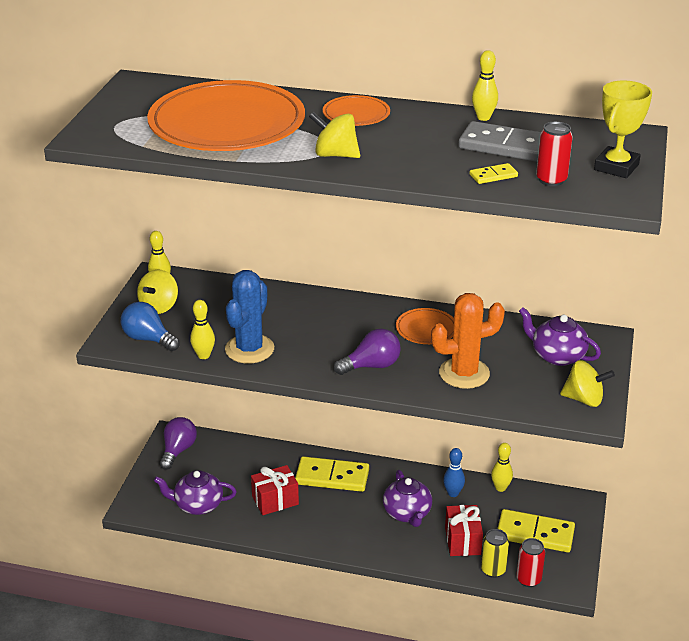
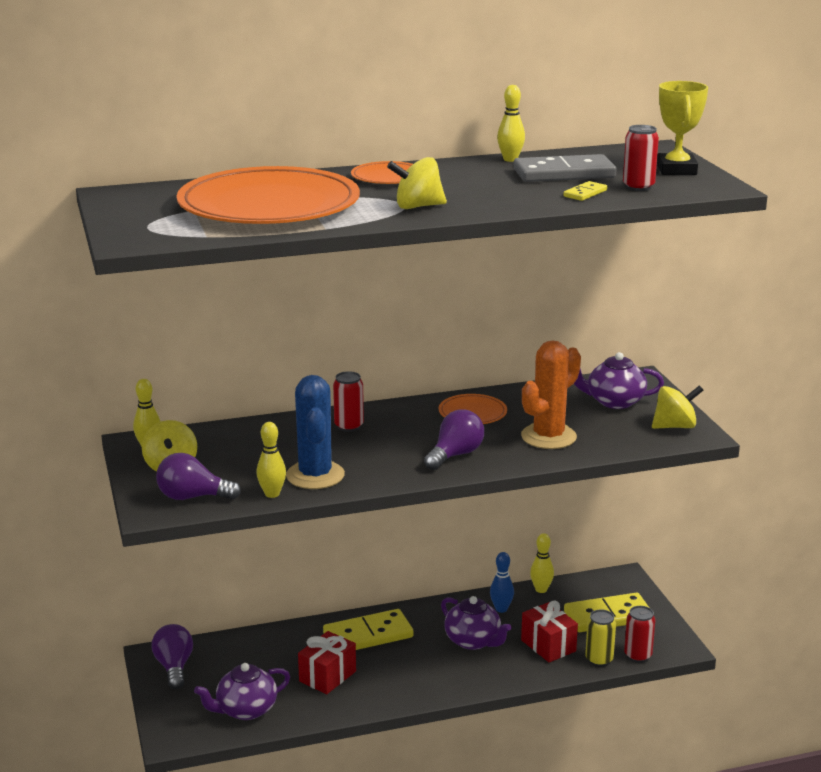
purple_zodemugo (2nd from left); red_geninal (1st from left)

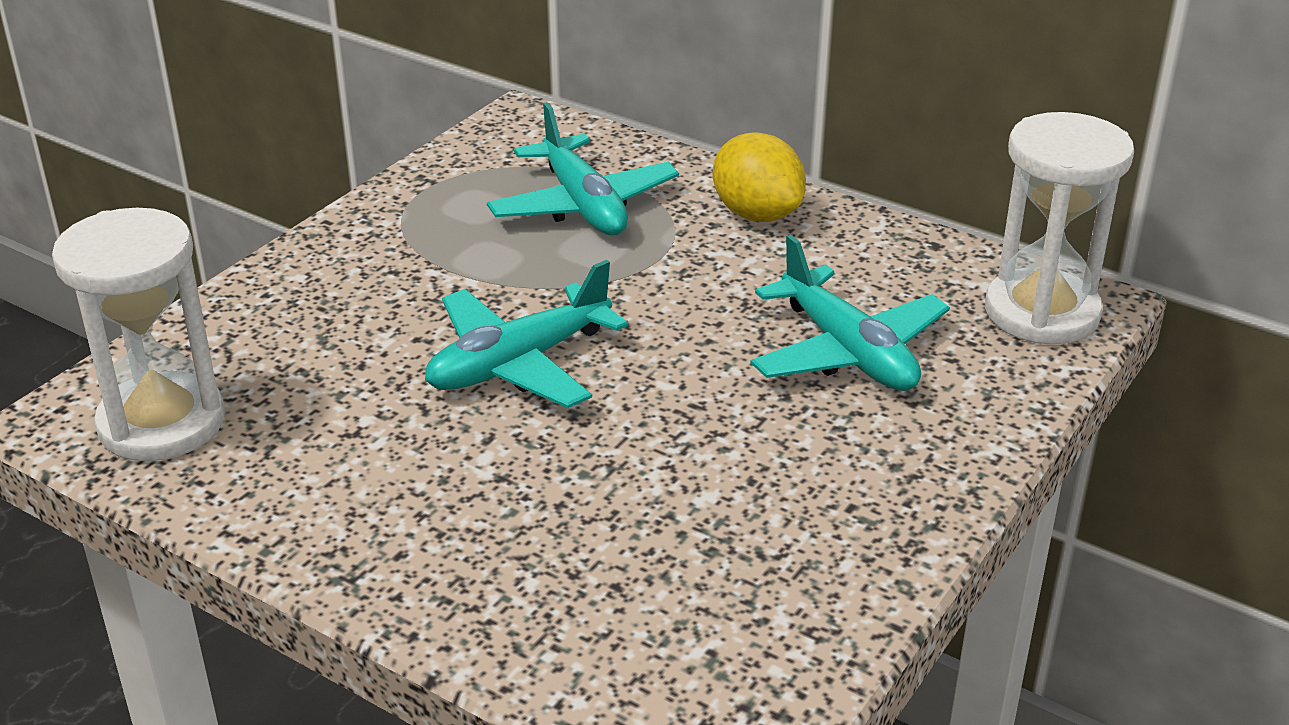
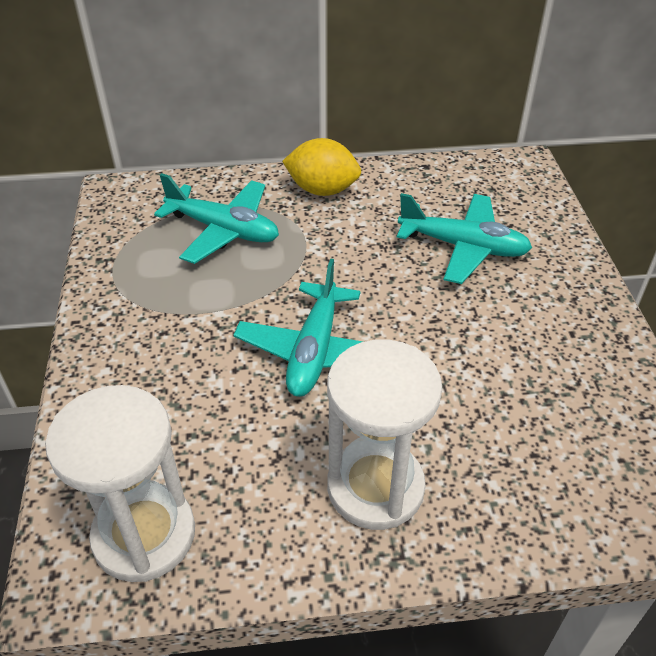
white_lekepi (2nd from left)

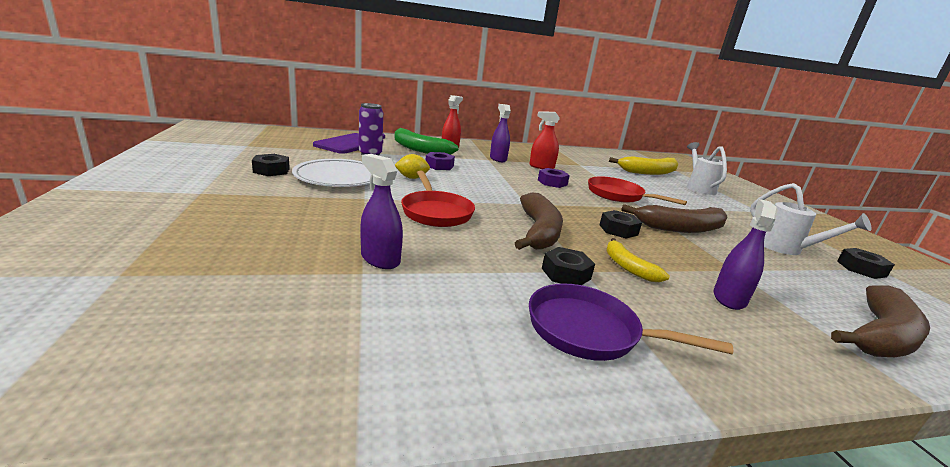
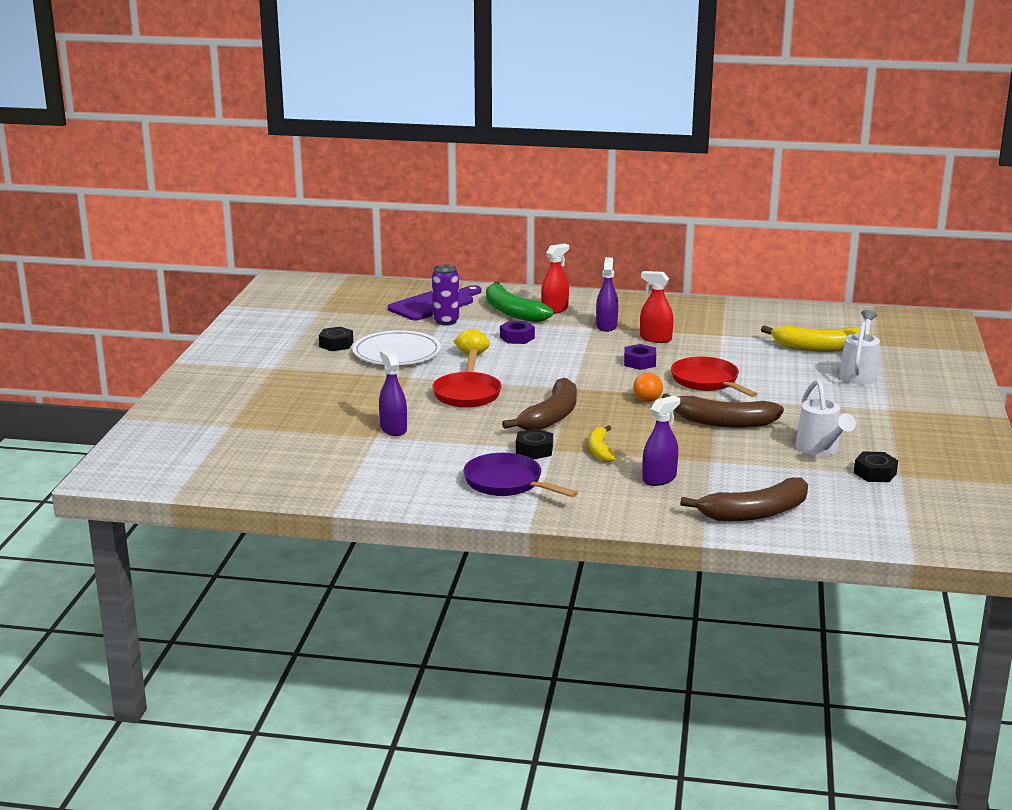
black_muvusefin (3rd from left in the first image); orange_zodemugo

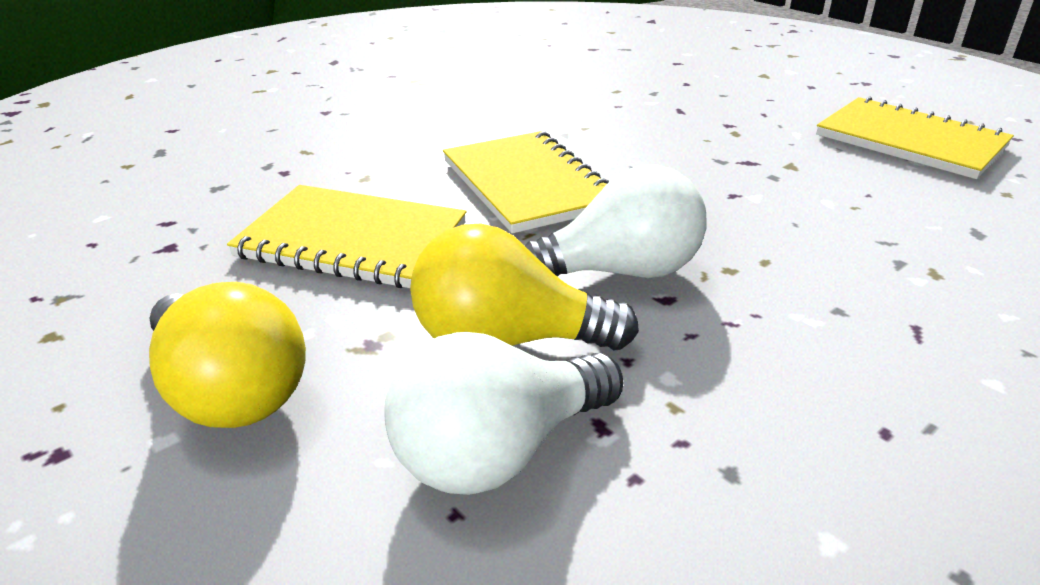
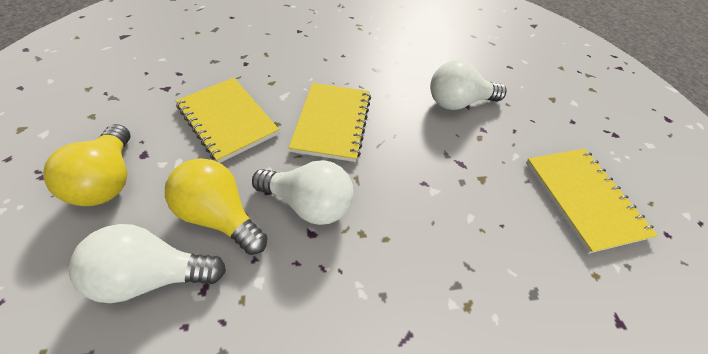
white_zodemugo (3rd from left)

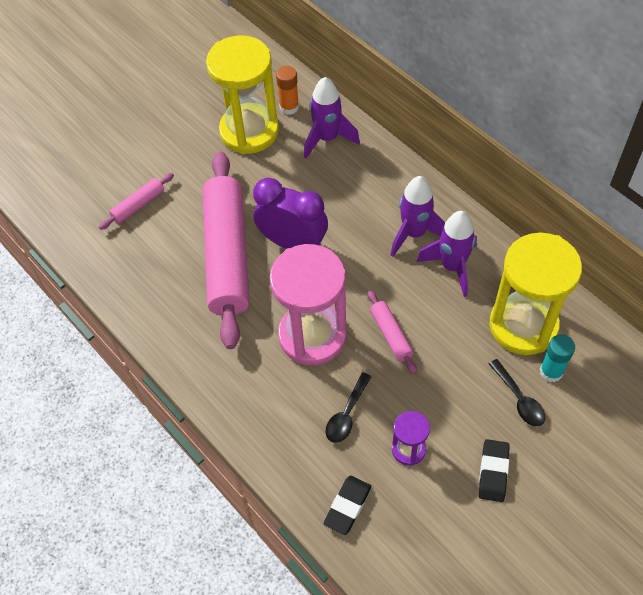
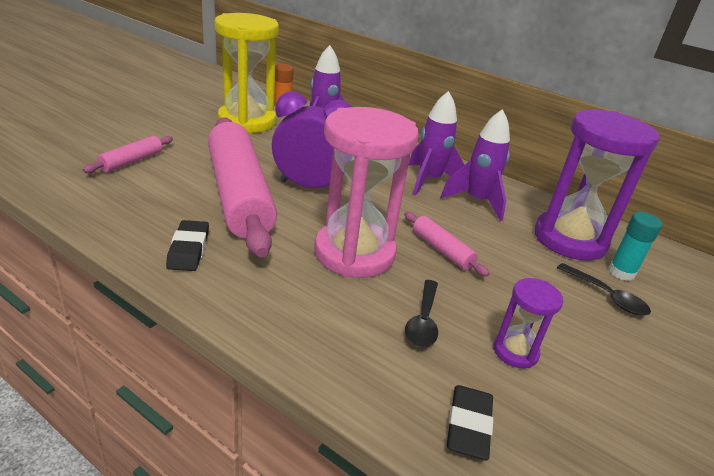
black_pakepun (1st from left); purple_lekepi (2nd from left)

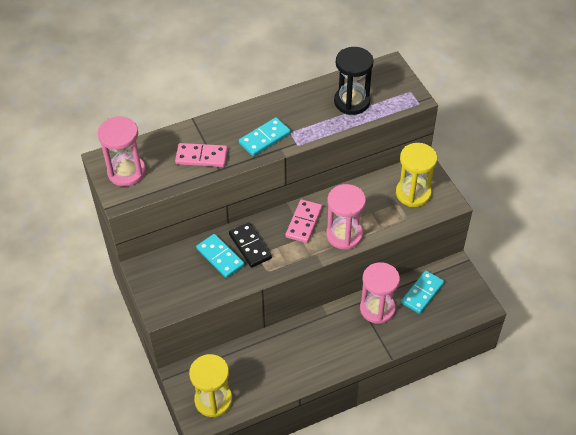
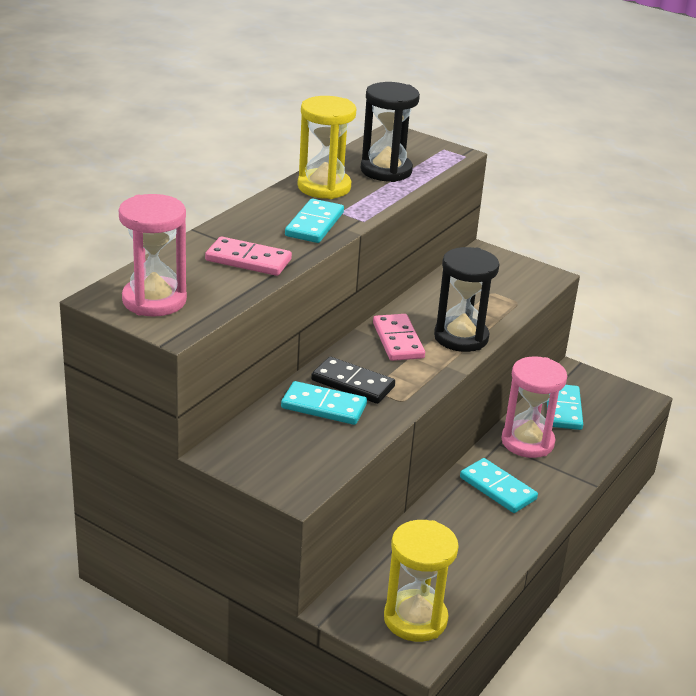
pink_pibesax (1st from left); black_lekepi (2nd from left); yellow_lekepi (1st from left); turquoise_pibesax (3rd from left)

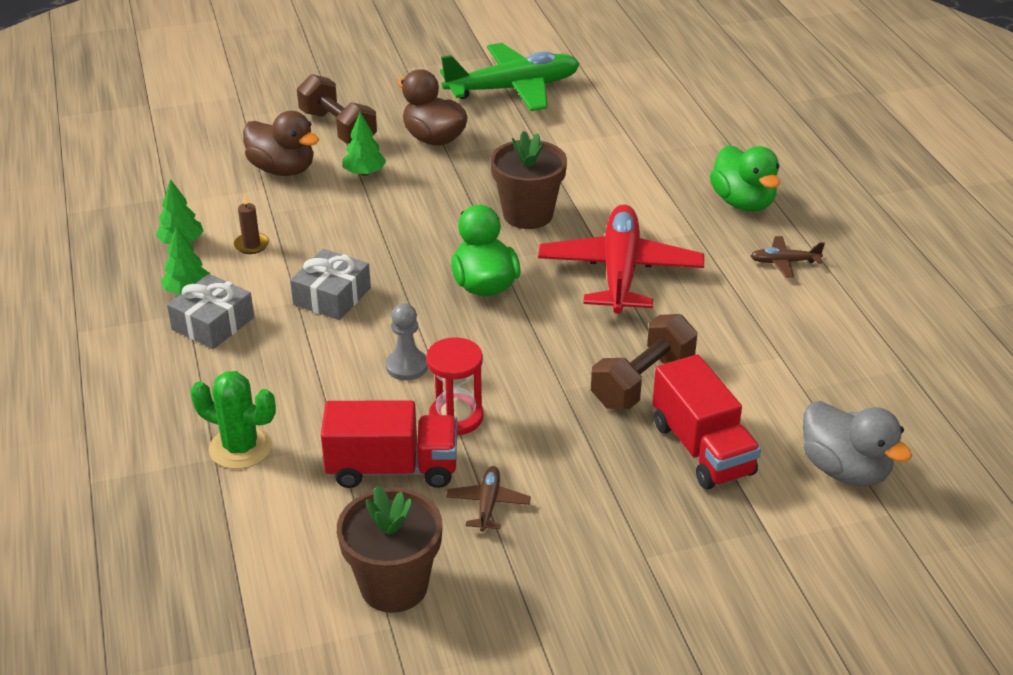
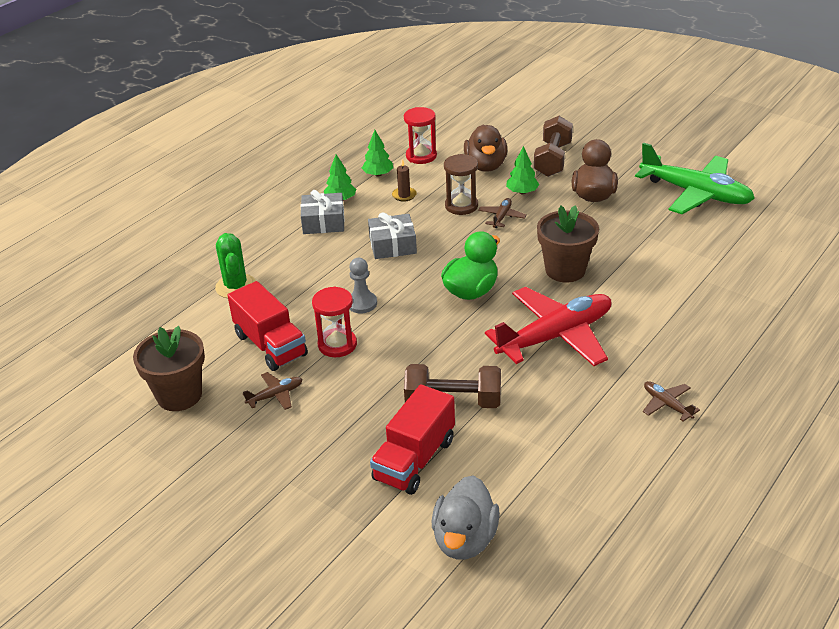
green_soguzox (2nd from left in the first image); red_lekepi (2nd from left); brown_lekepi; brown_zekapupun (2nd from left)

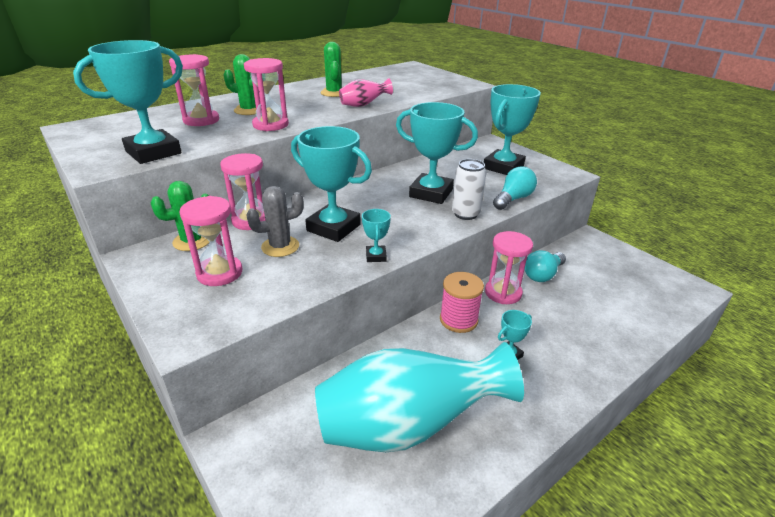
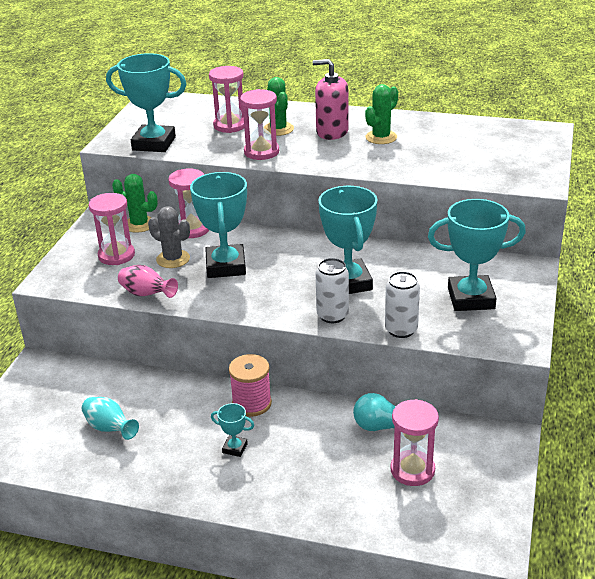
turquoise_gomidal; pink_gomidal; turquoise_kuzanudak (3rd from left in the first image); pink_lekepi (5th from left); white_geninal (2nd from left); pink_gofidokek

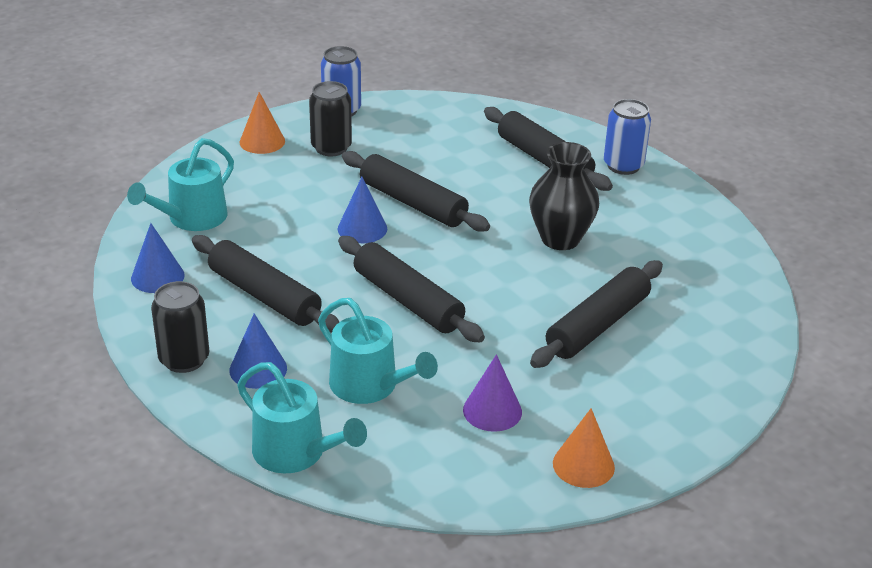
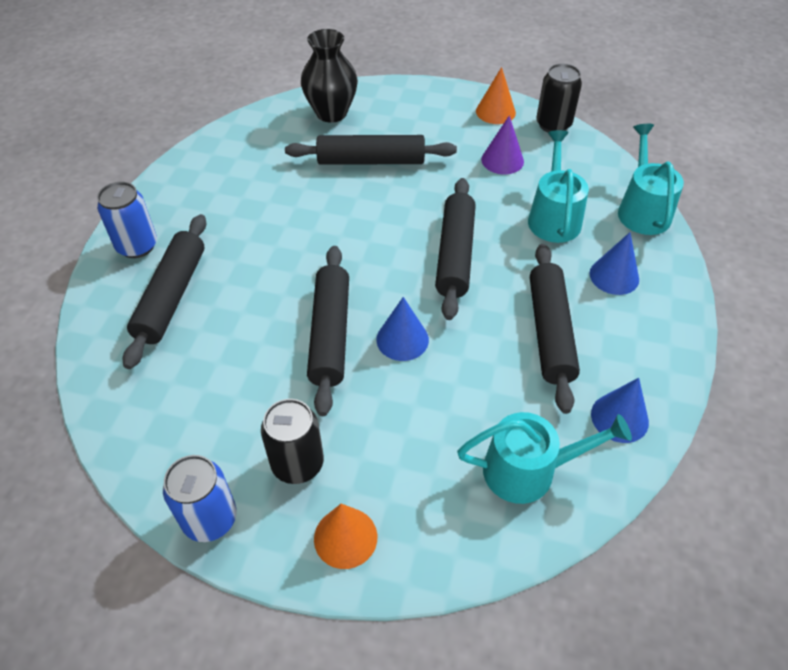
black_geninal (2nd from left); black_gomidal

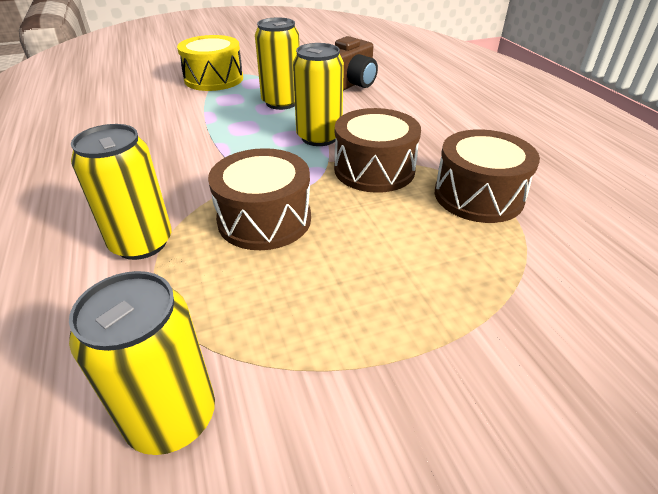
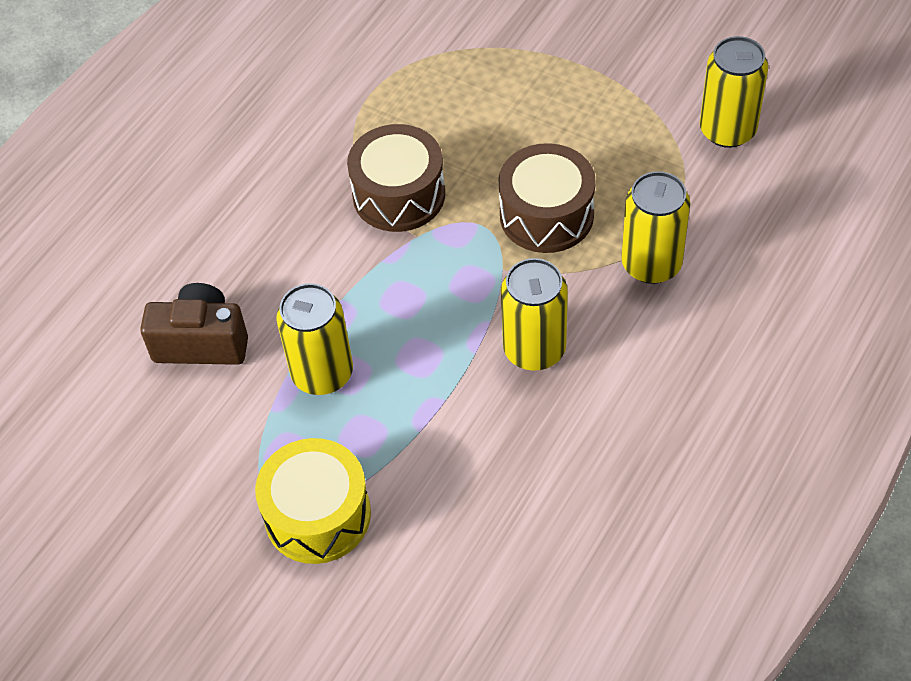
yellow_geninal (2nd from left); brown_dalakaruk (3rd from left in the first image)

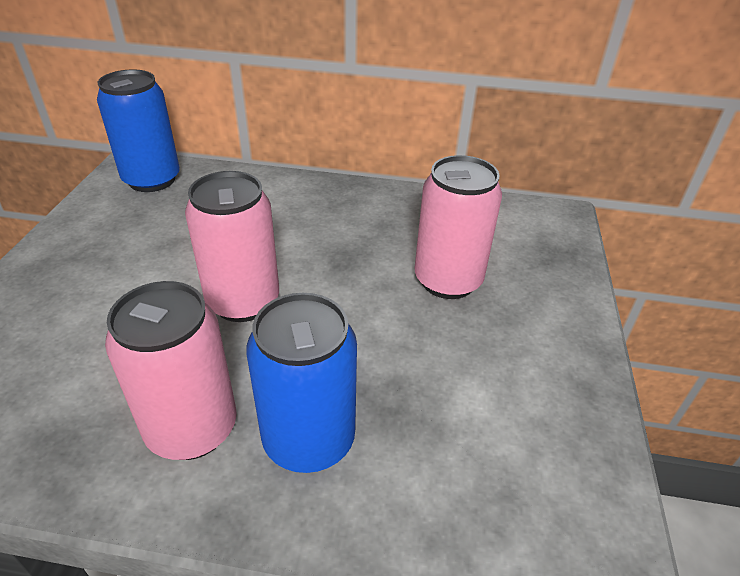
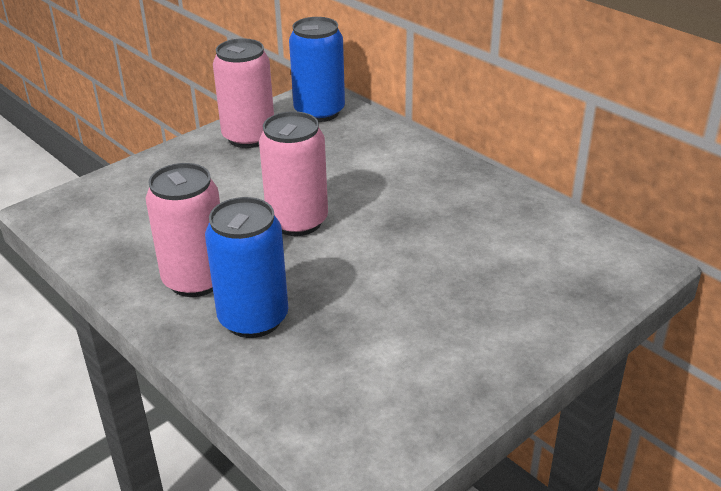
pink_geninal (2nd from left)

